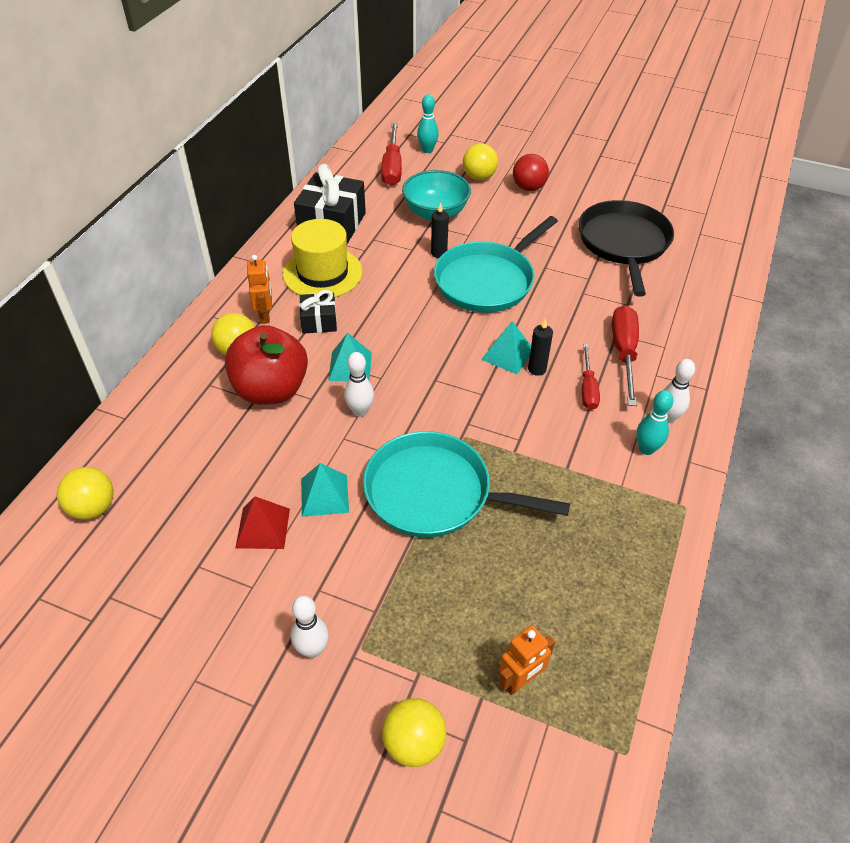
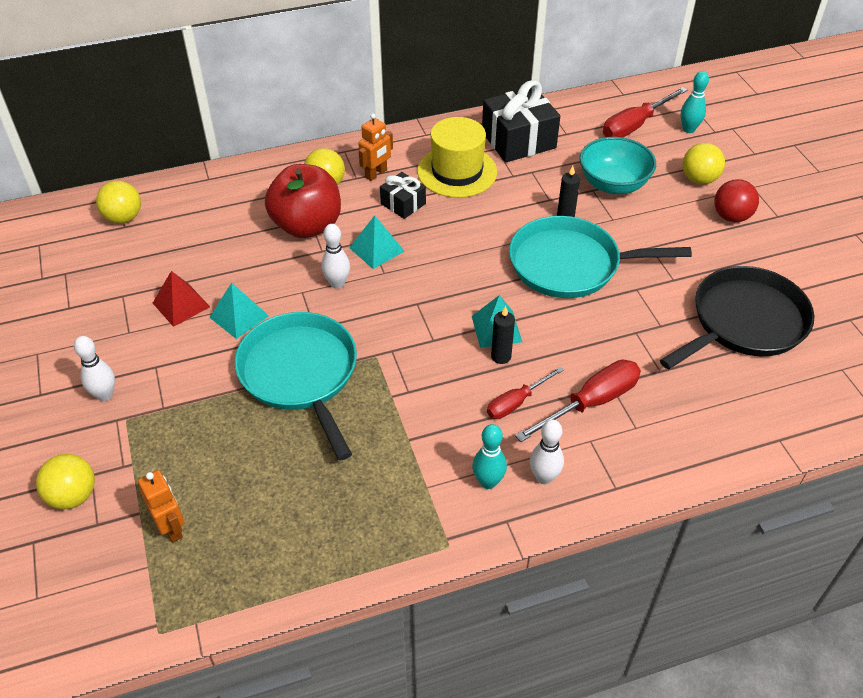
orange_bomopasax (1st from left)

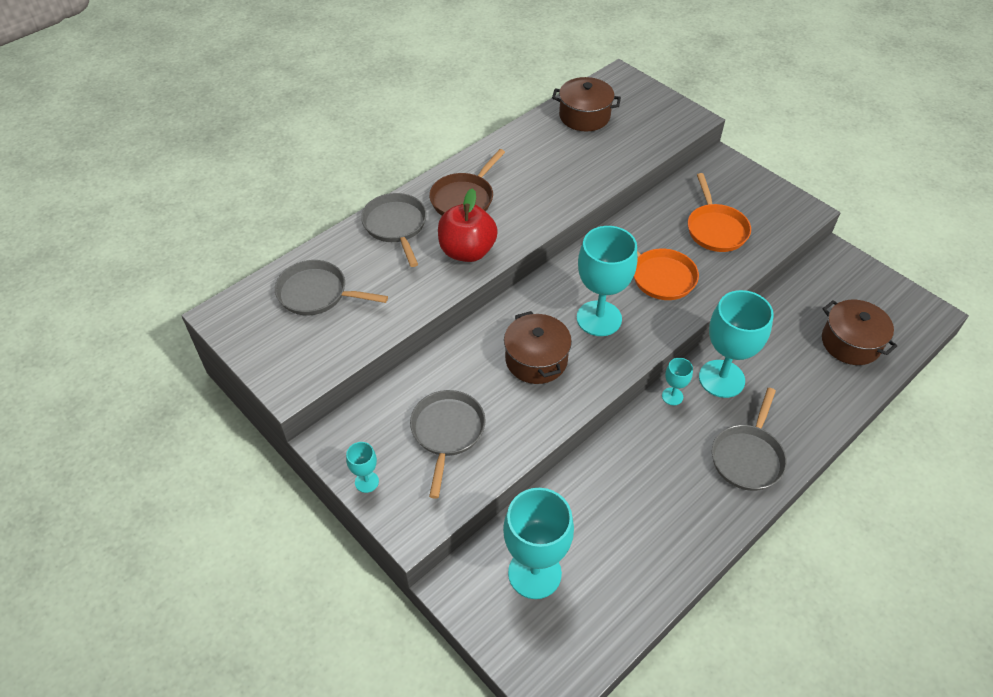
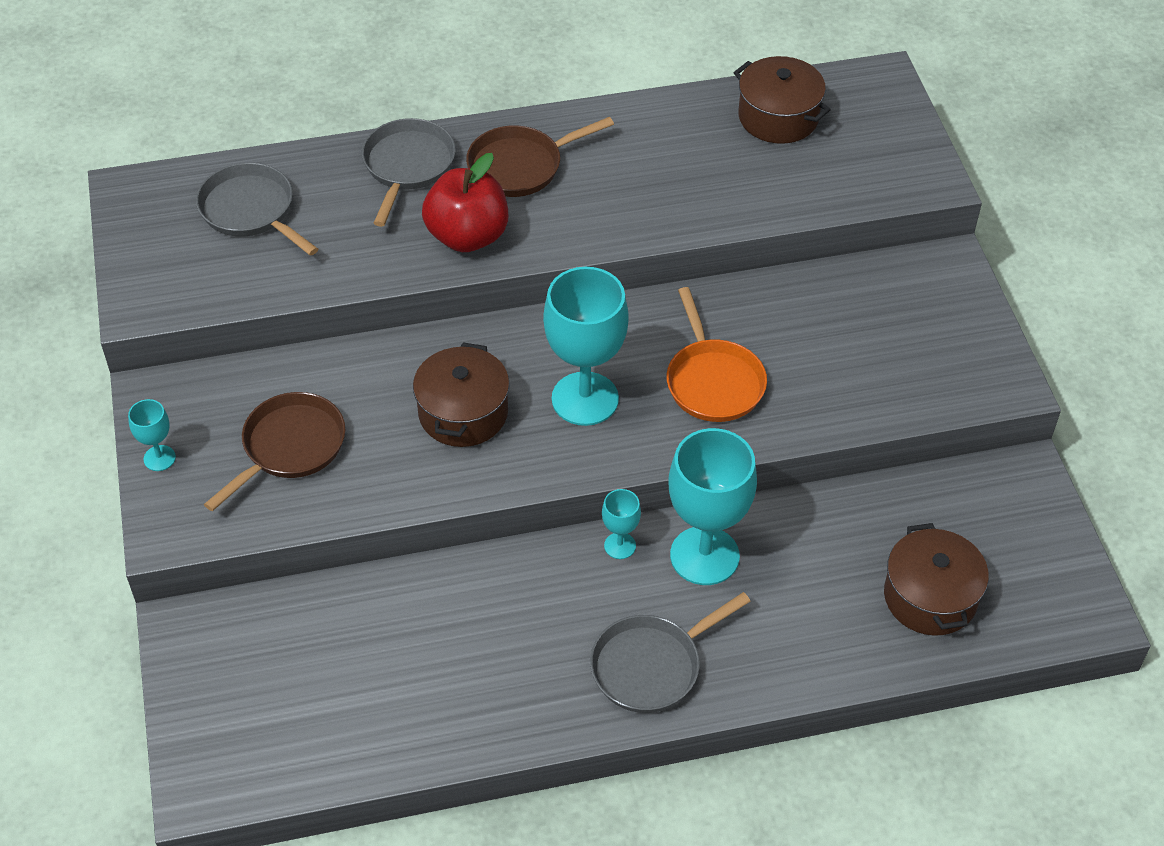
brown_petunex (1st from left); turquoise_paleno (2nd from left in the first image); orange_petunex (2nd from left in the first image)

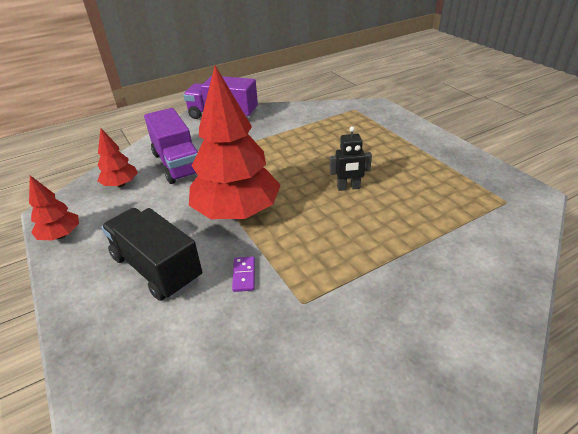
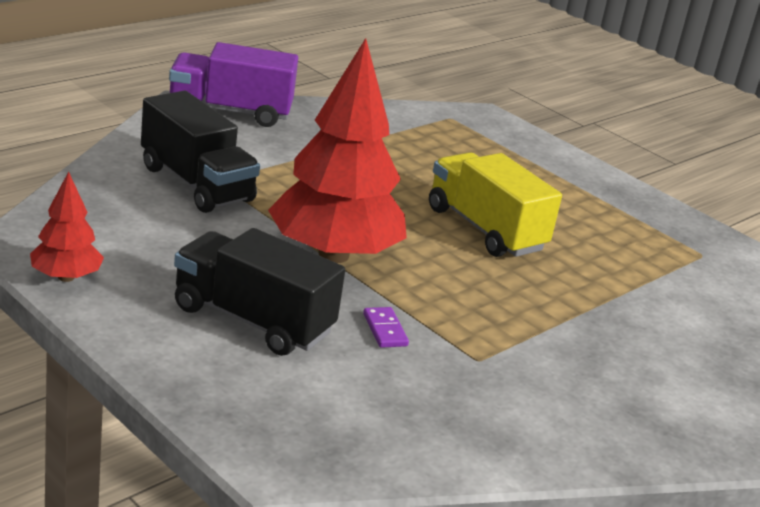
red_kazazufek (2nd from left in the first image); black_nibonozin (1st from left); yellow_nibonozin

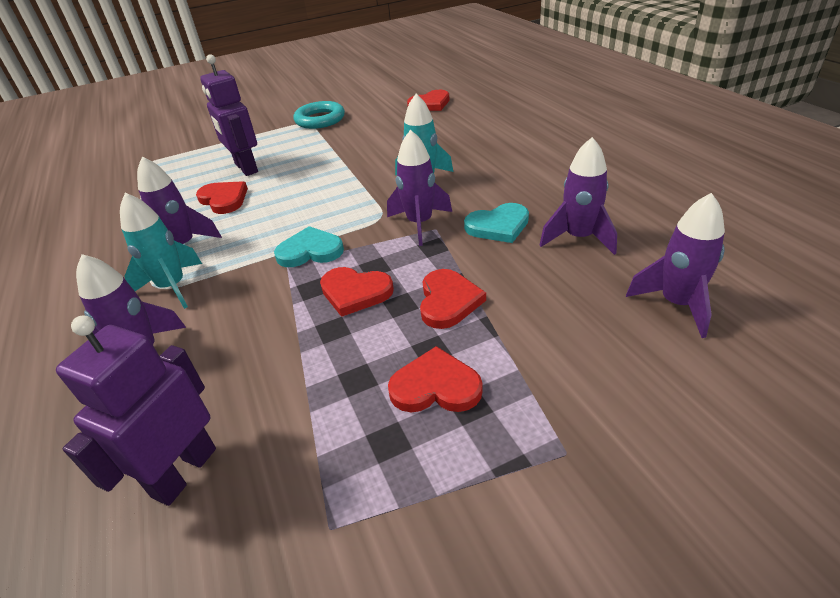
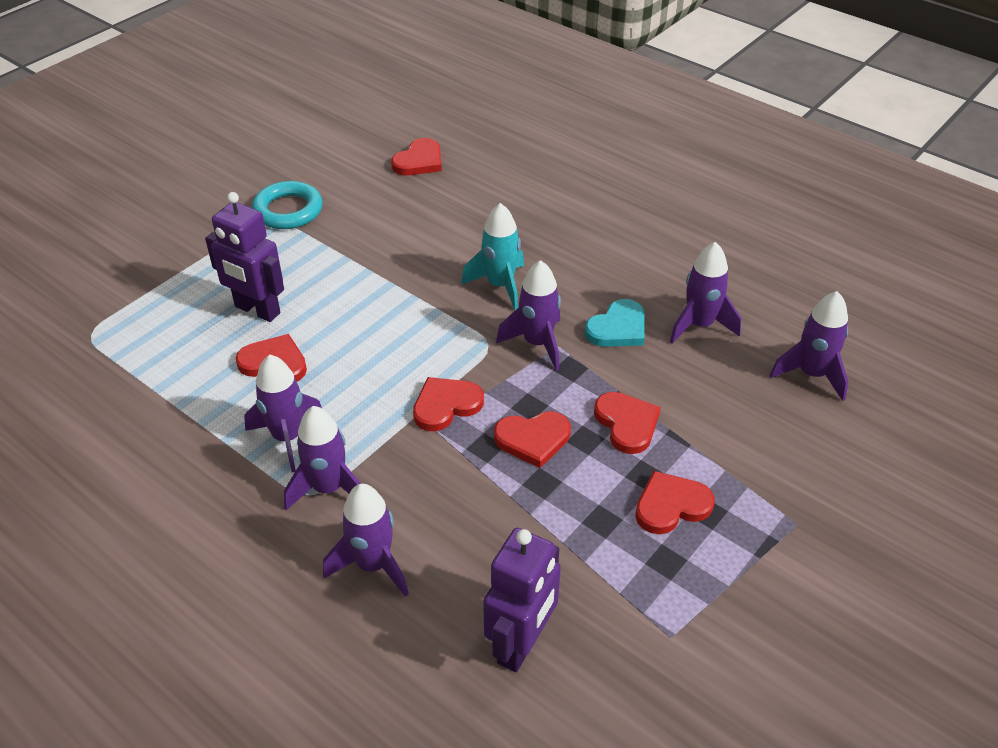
purple_bomopasax (2nd from left); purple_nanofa (2nd from left); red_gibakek (3rd from left)

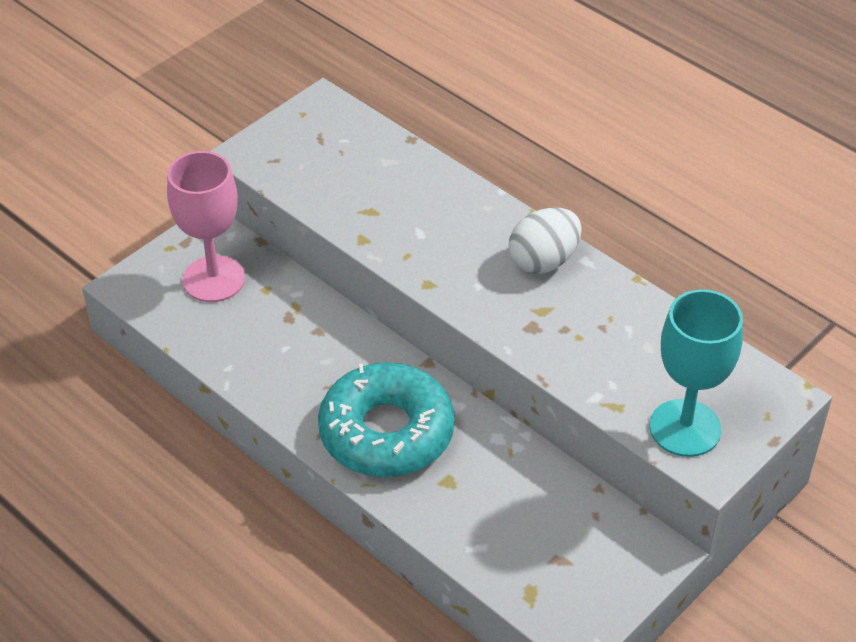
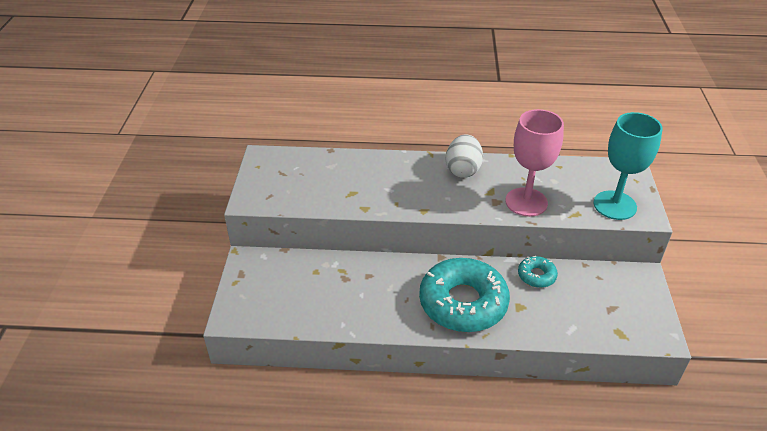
pink_paleno; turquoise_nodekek (2nd from left)

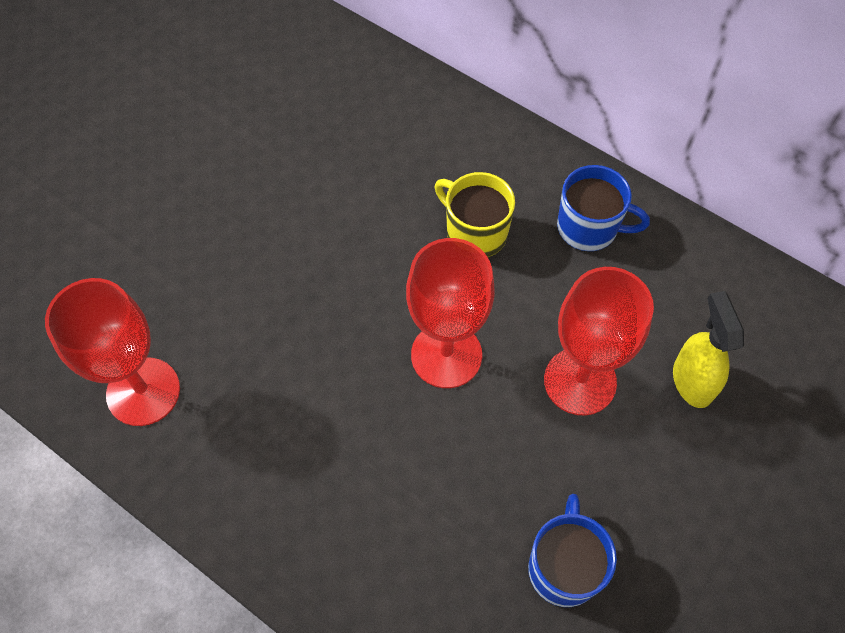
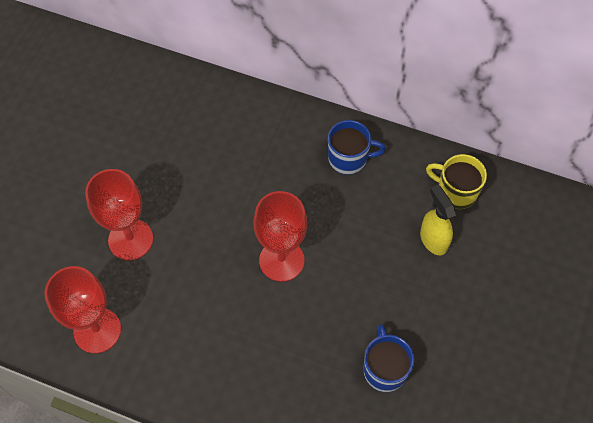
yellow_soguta; red_paleno (2nd from left)

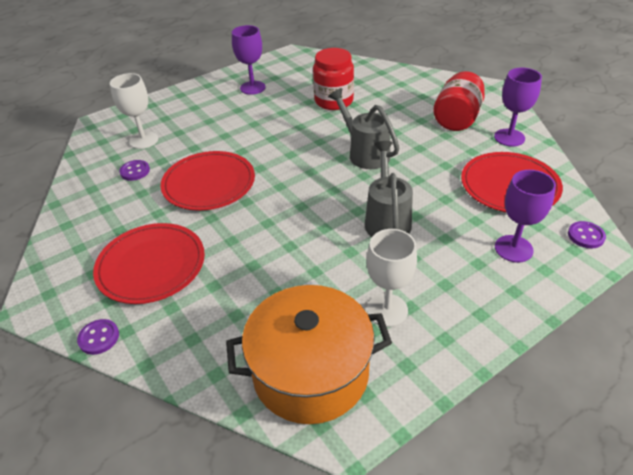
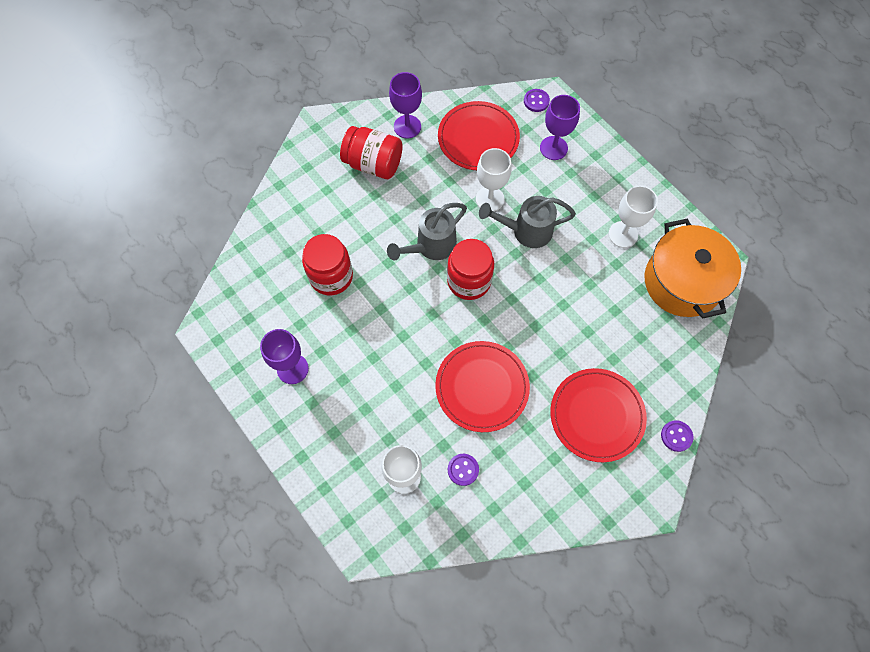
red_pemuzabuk (3rd from left); white_paleno (2nd from left)

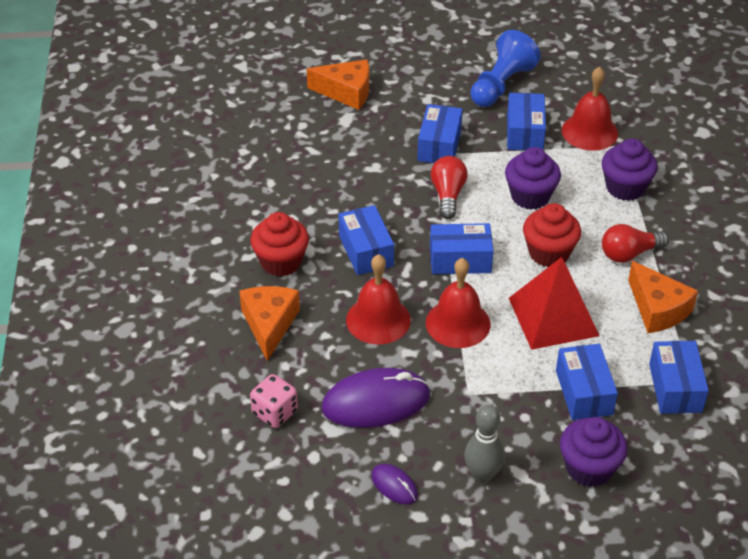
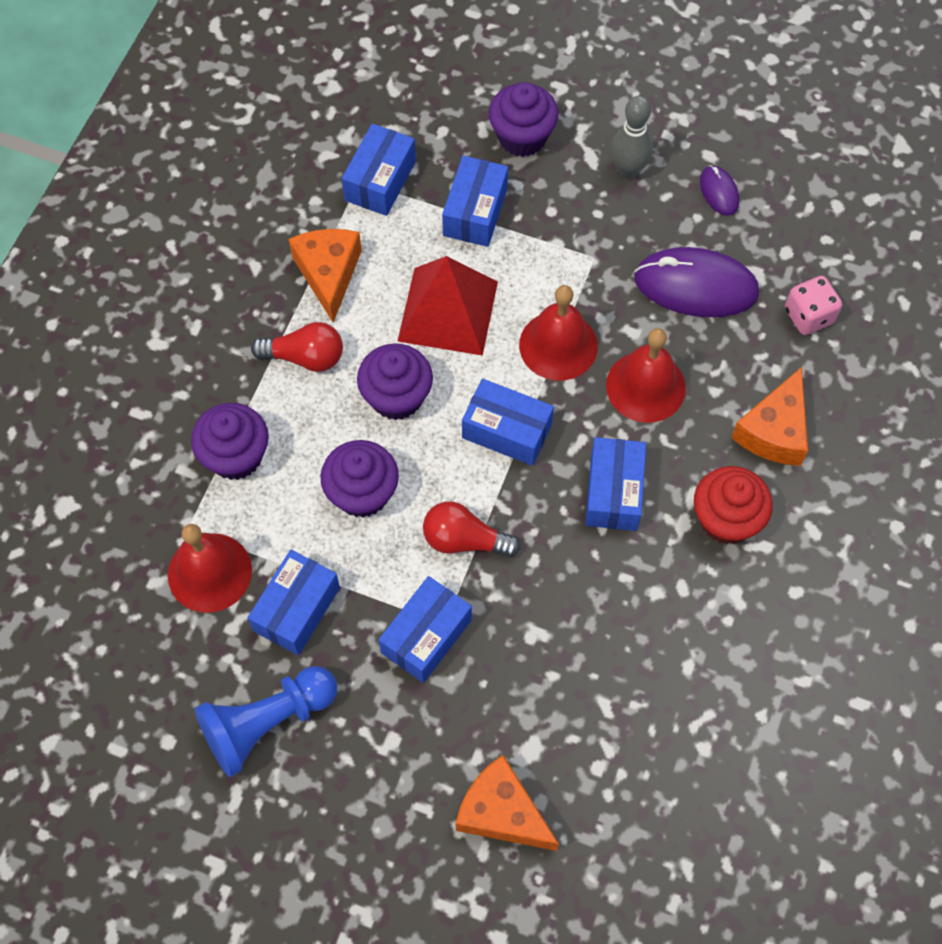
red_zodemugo (2nd from left); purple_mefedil (3rd from left)

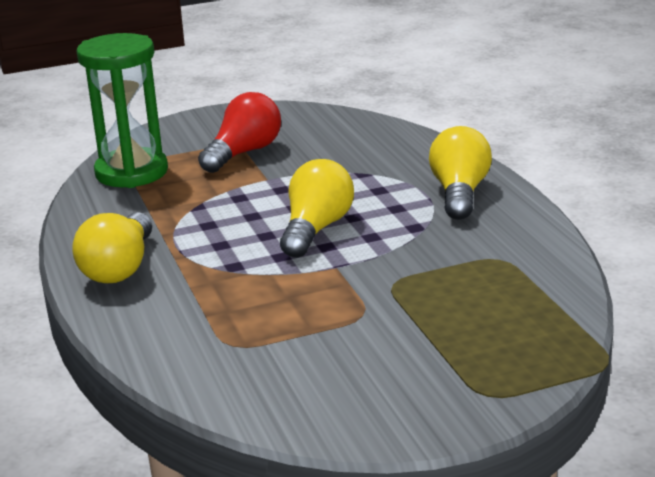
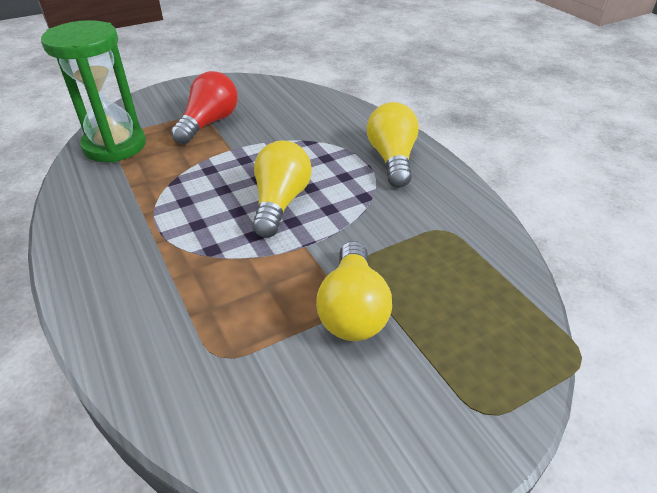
yellow_zodemugo (2nd from left)

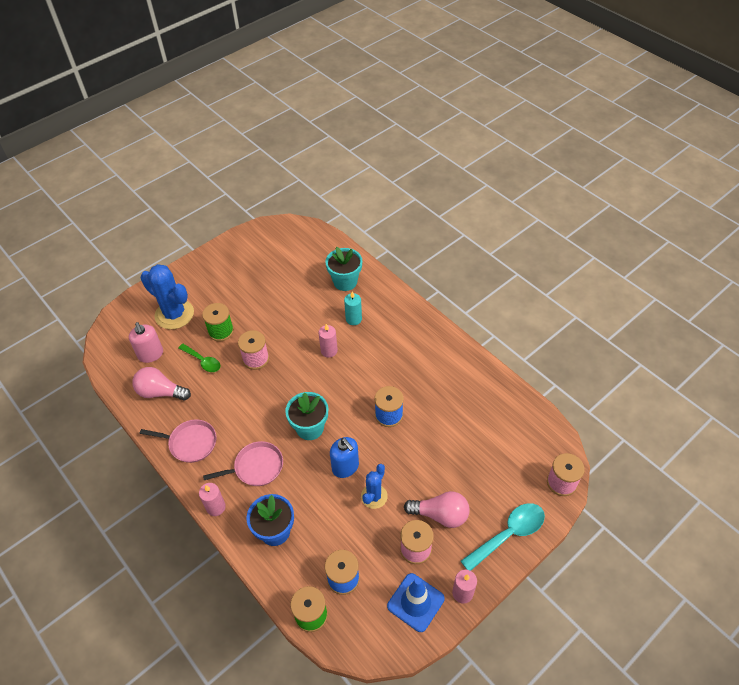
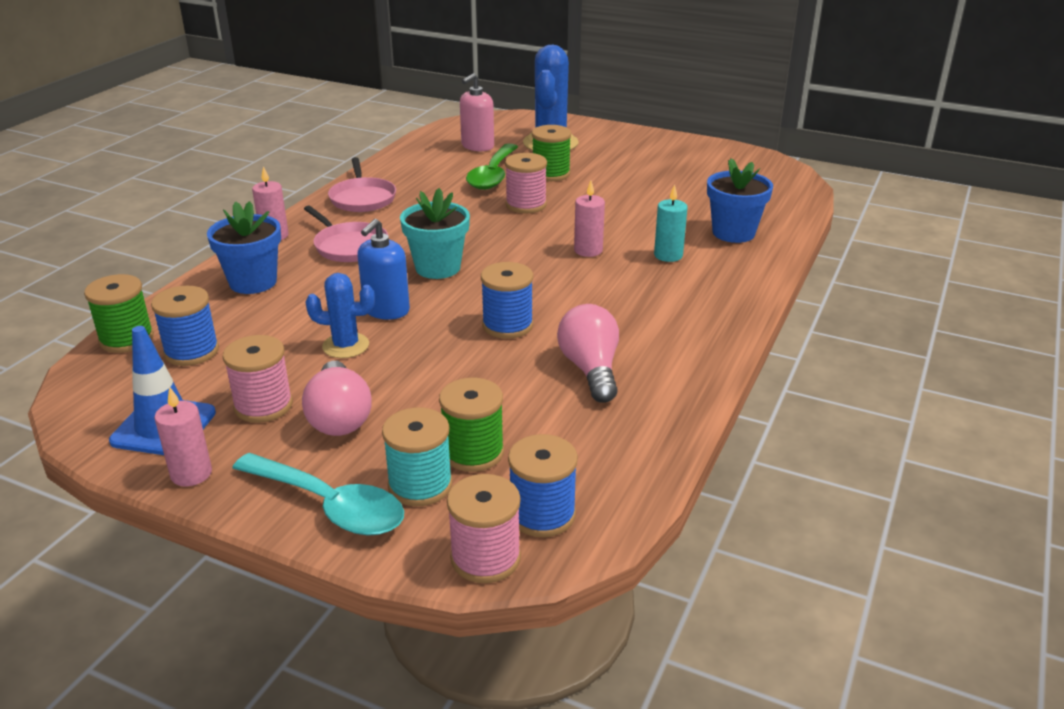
pink_zodemugo (2nd from left); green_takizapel; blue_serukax (2nd from left); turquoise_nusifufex; green_nusifufex (2nd from left); blue_nusifufex (3rd from left)

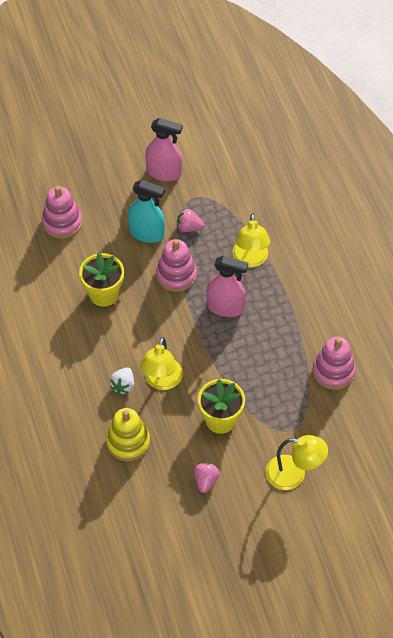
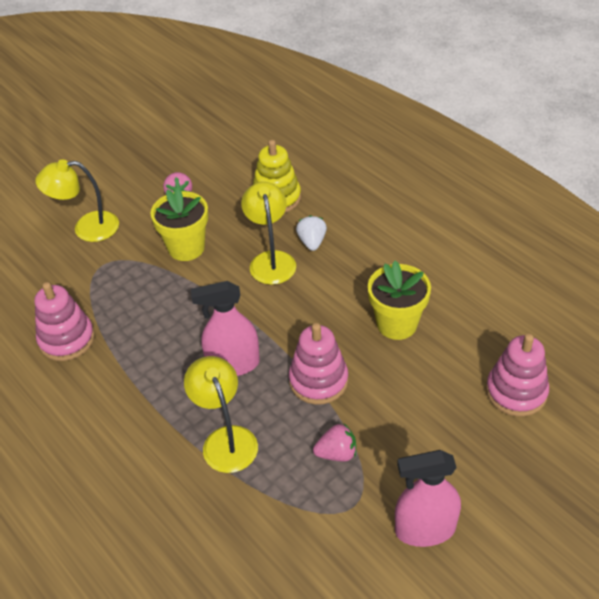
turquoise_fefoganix

